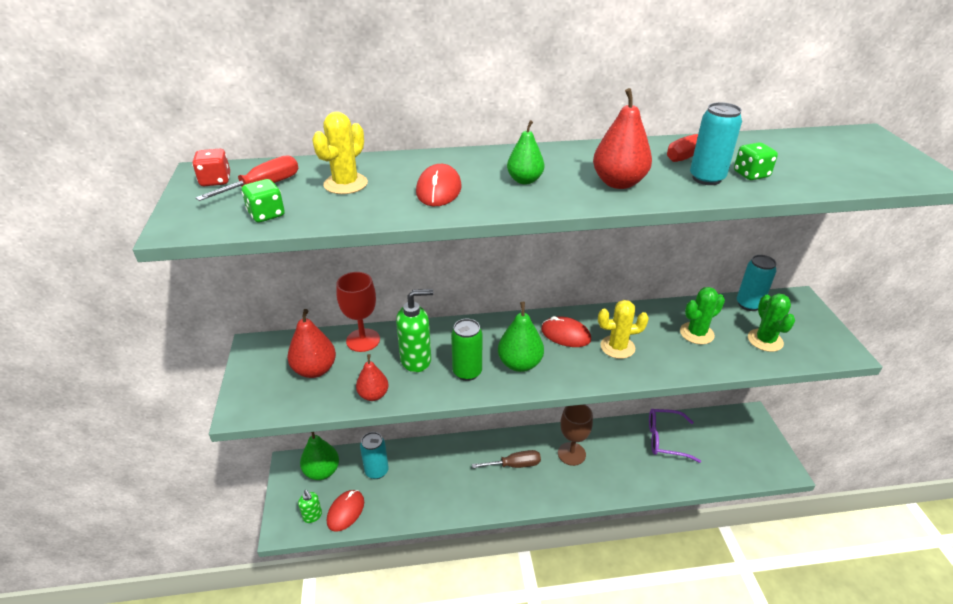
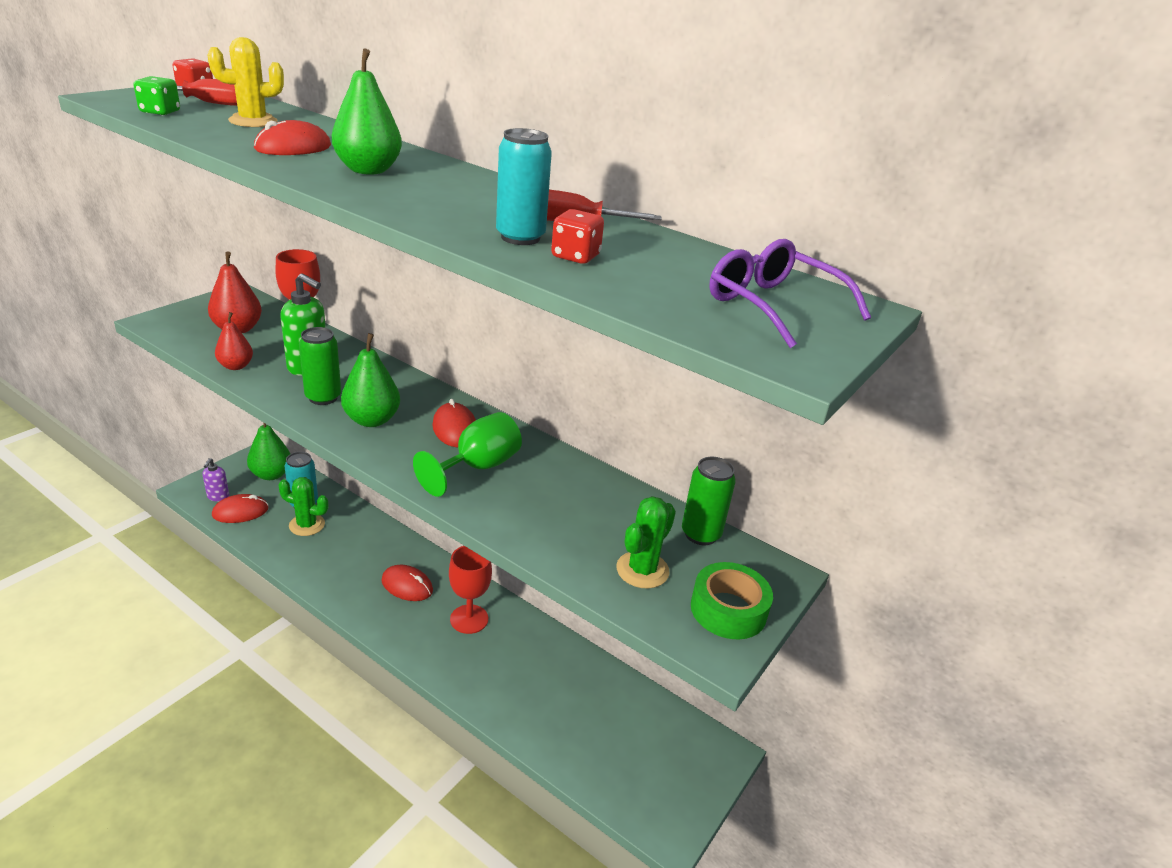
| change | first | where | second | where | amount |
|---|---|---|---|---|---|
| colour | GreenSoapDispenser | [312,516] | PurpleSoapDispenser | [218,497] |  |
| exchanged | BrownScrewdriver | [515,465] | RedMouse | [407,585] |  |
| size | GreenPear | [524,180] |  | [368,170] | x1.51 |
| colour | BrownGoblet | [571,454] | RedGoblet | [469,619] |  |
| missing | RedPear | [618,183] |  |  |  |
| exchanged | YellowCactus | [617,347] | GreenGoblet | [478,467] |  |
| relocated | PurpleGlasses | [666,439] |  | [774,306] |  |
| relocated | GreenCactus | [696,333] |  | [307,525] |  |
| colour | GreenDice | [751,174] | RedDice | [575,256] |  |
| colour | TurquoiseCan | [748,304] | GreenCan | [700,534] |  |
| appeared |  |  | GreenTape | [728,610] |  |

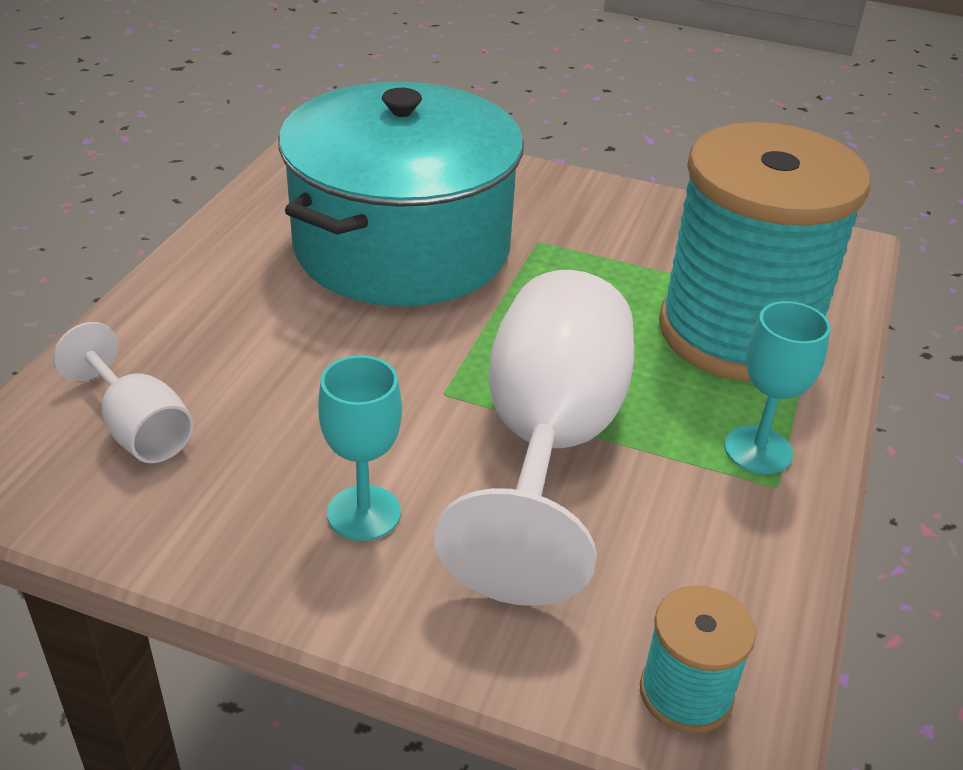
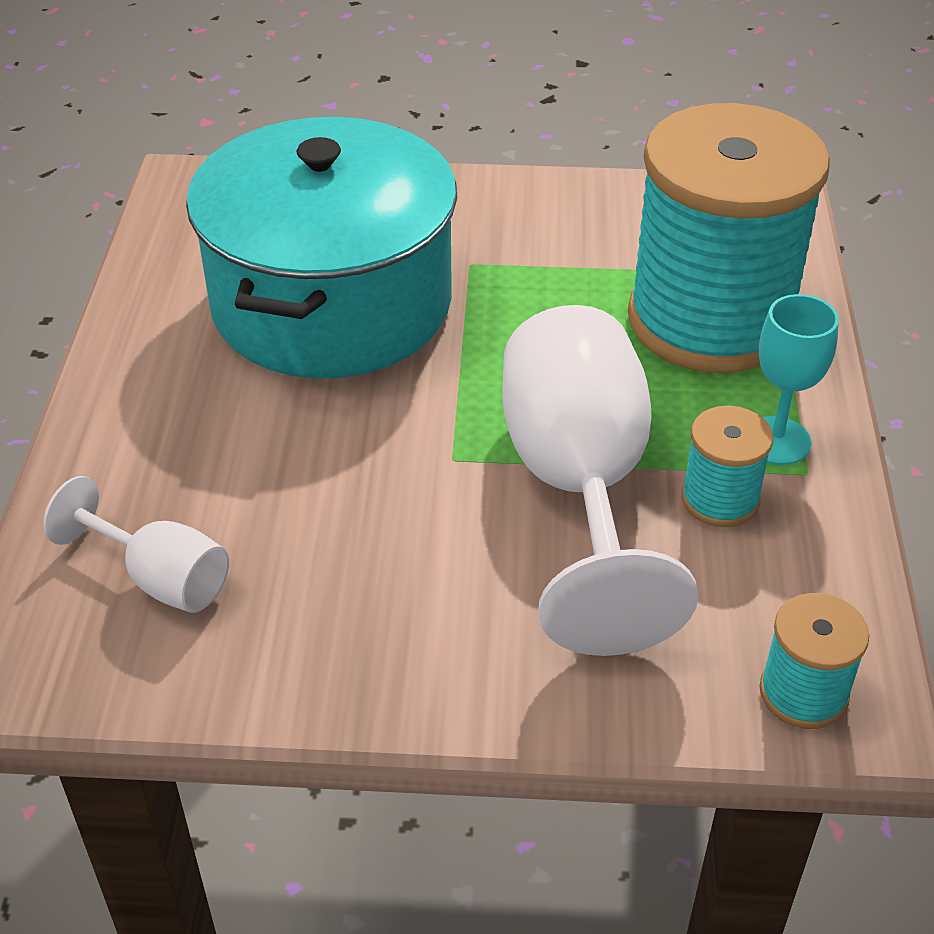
| change | first | where | second | where | amount |
|---|---|---|---|---|---|
| missing | TurquoiseGoblet | [364,513] |  |  |  |
| appeared |  |  | TurquoiseSpool | [720,499] |  |

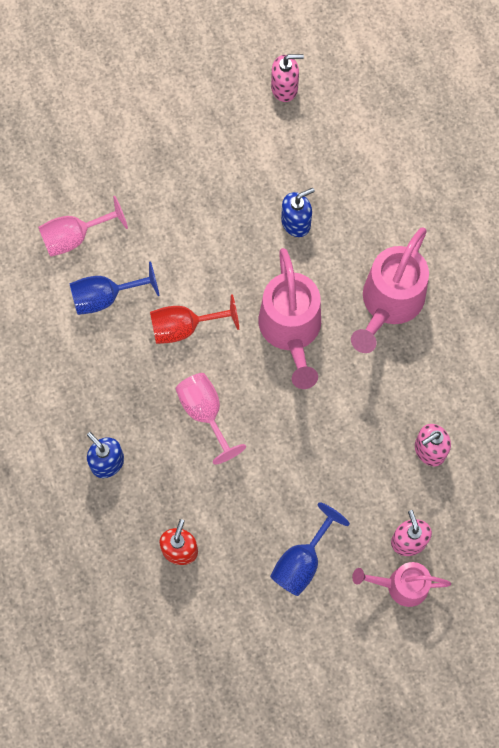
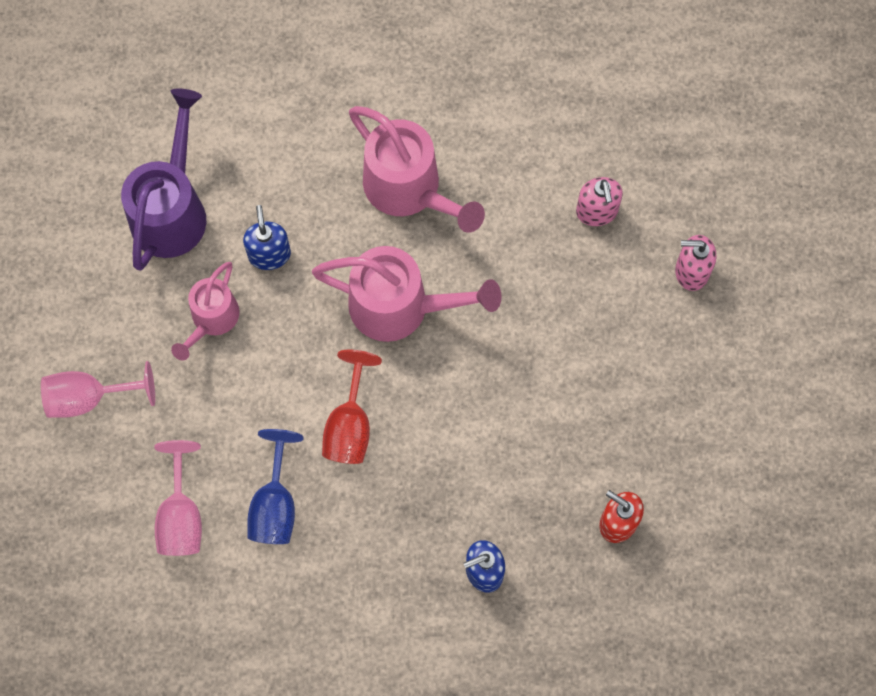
| change | first | where | second | where | amount |
|---|---|---|---|---|---|
| relocated | PinkGoblet | [205,413] |  | [89,398] |  |
| missing | BlueGoblet | [302,562] |  |  |  |
| missing | PinkSoapDispenser | [284,88] |  |  |  |
| relocated | PinkWateringCan | [400,585] |  | [211,320] |  |
| appeared |  |  | PurpleWateringCan | [172,209] |  |

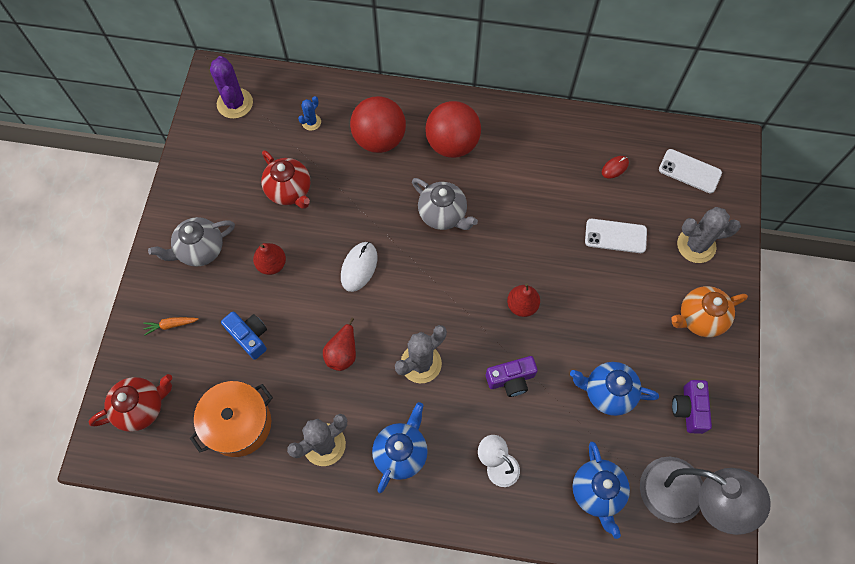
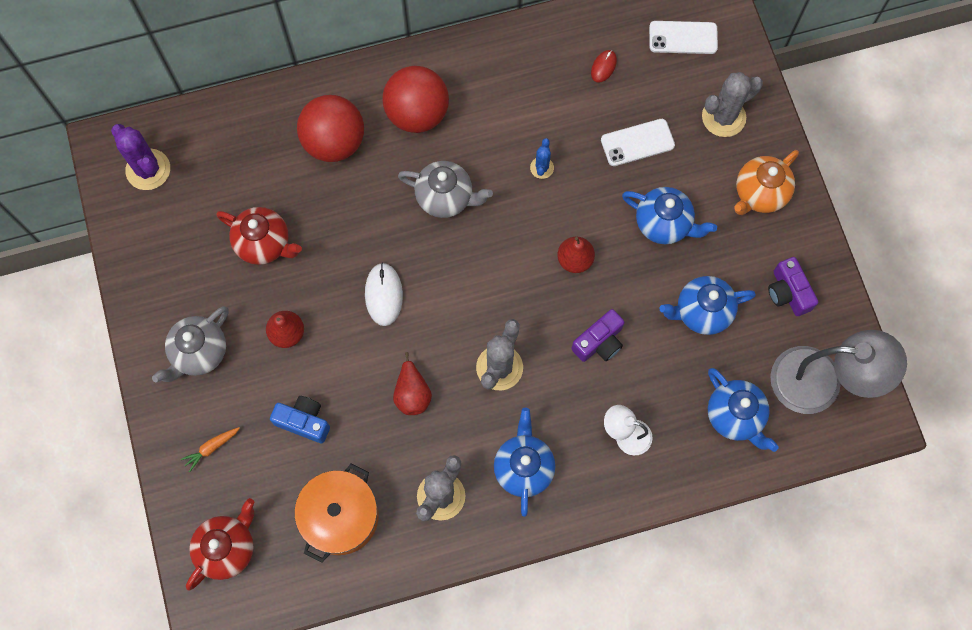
| change | first | where | second | where | amount |
|---|---|---|---|---|---|
| relocated | BlueCactus | [311,122] |  | [542,168] |  |
| appeared |  |  | BlueTeapot | [664,224] |  |

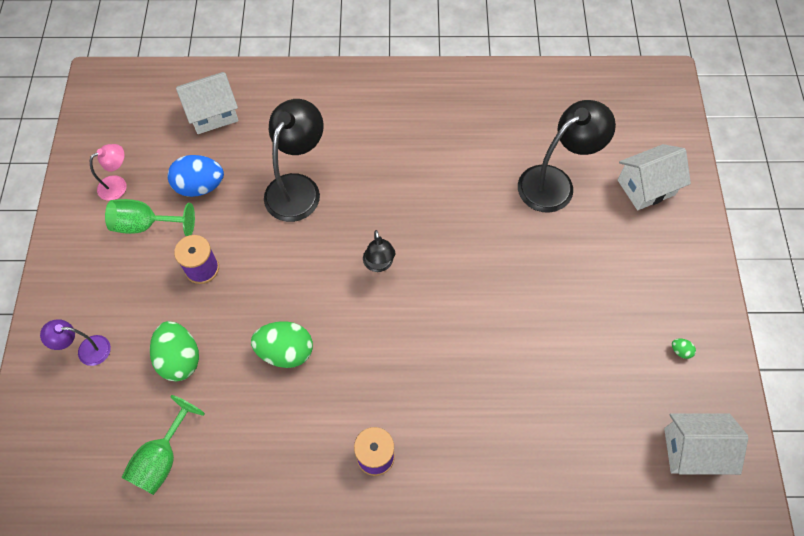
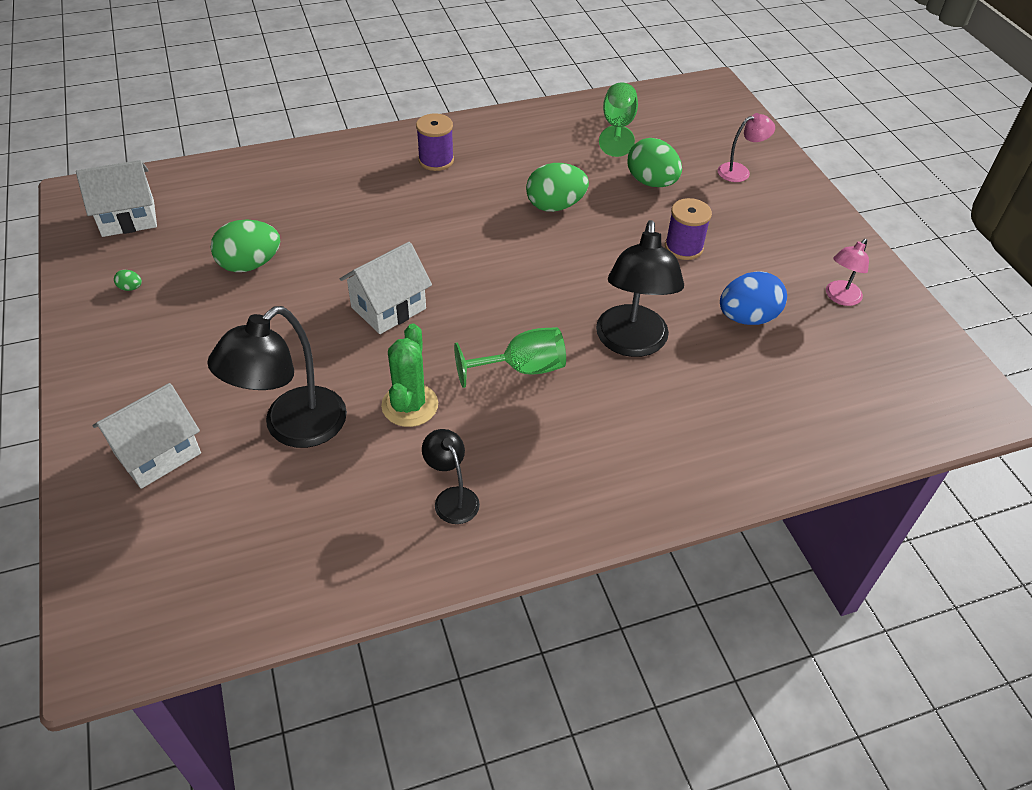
| change | first | where | second | where | amount |
|---|---|---|---|---|---|
| colour | PurpleLamp | [87,350] | PinkLamp | [740,171] |  |
| relocated | GreenGoblet | [145,225] |  | [522,369] |  |
| relocated | WhiteHouse | [213,114] |  | [388,308] |  |
| relocated | BlackLamp | [379,264] |  | [452,498] |  |
| appeared |  |  | GreenEgg | [250,264] |  |
| appeared |  |  | GreenCactus | [410,405] |  |

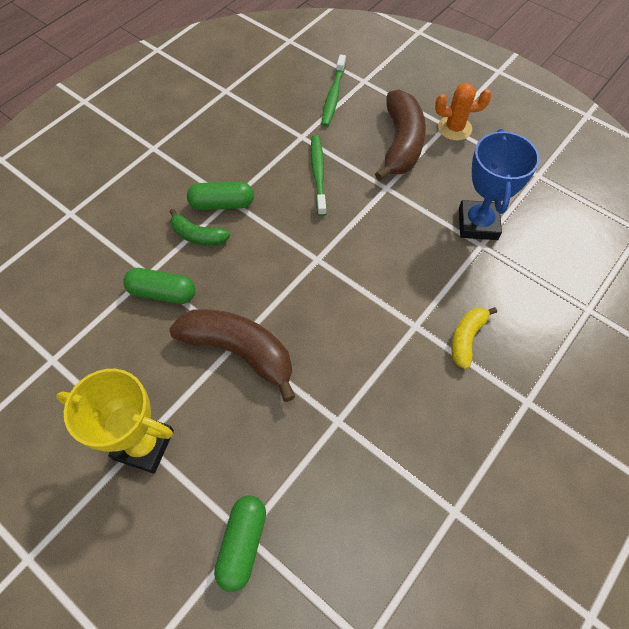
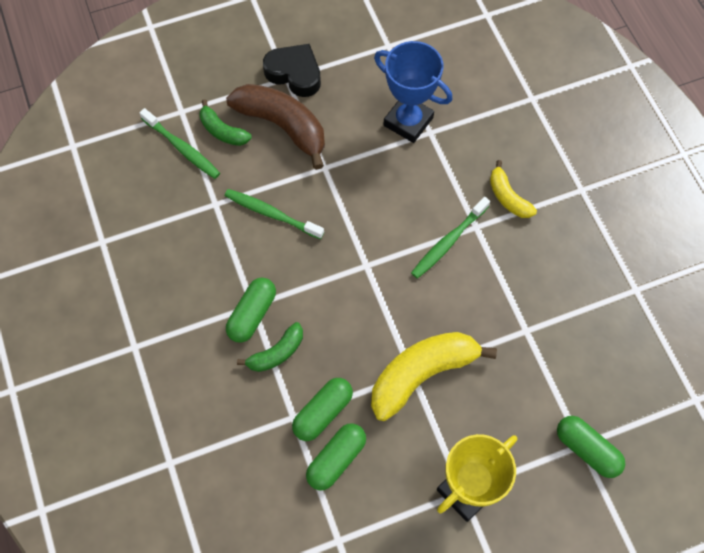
| change | first | where | second | where | amount |
|---|---|---|---|---|---|
| colour | BrownBanana | [239,351] | YellowBanana | [422,374] |  |
| exchanged | OrangeCactus | [454,128] | BlackHeart | [294,74] |  |
| appeared |  |  | GreenBanana | [222,131] |  |
| appeared |  |  | GreenCapsule | [336,459] |  |
| appeared |  |  | GreenToothbrush | [448,242] |  |

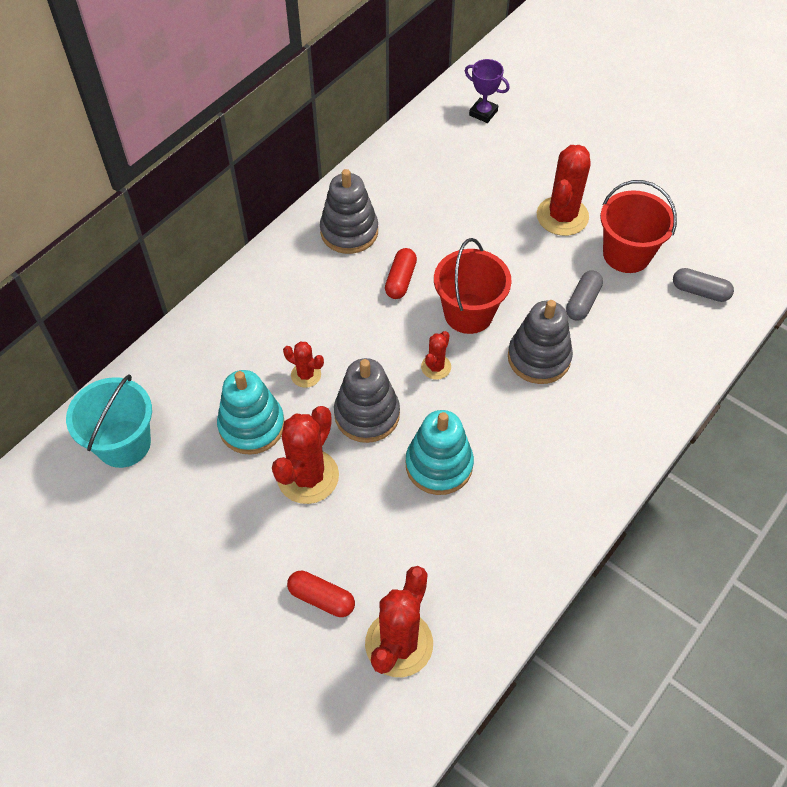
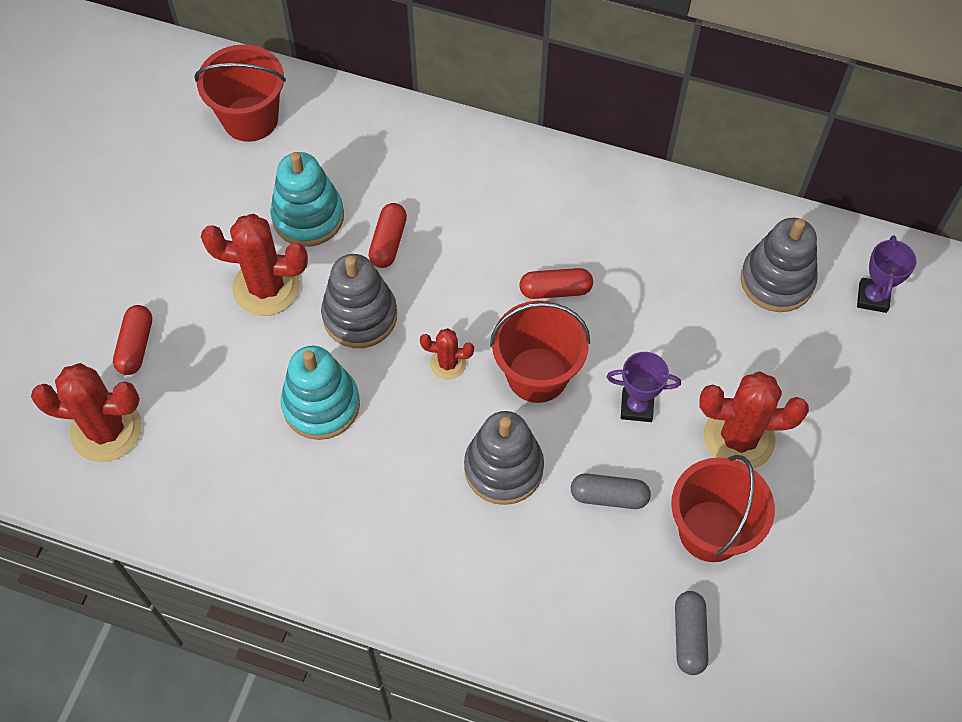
| change | first | where | second | where | amount |
|---|---|---|---|---|---|
| colour | TurquoiseBucket | [124,444] | RedBucket | [250,119] |  |
| exchanged | RedCactus | [306,375] | RedCapsule | [388,242] |  |
| relocated | GreyStackingToy | [349,232] |  | [777,280] |  |
| appeared |  |  | PurpleTrophy | [636,406] |  |

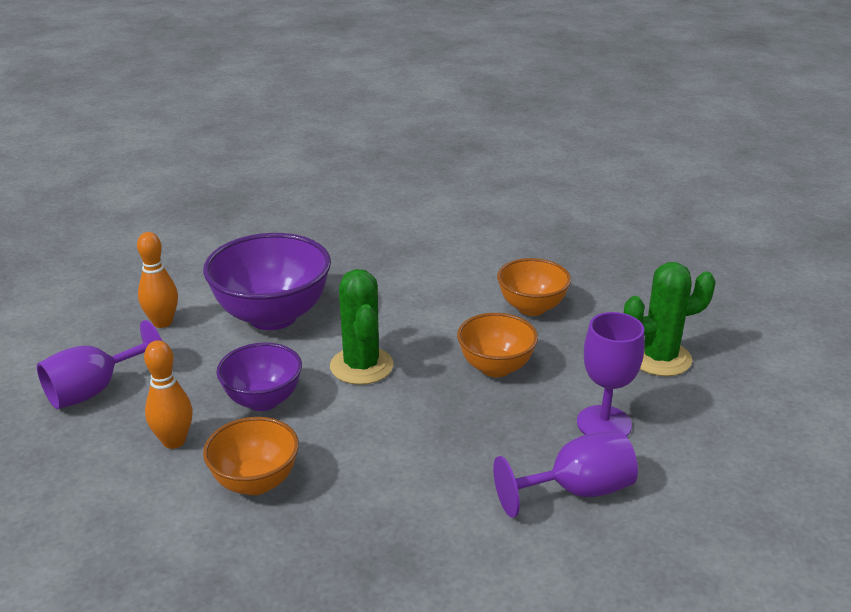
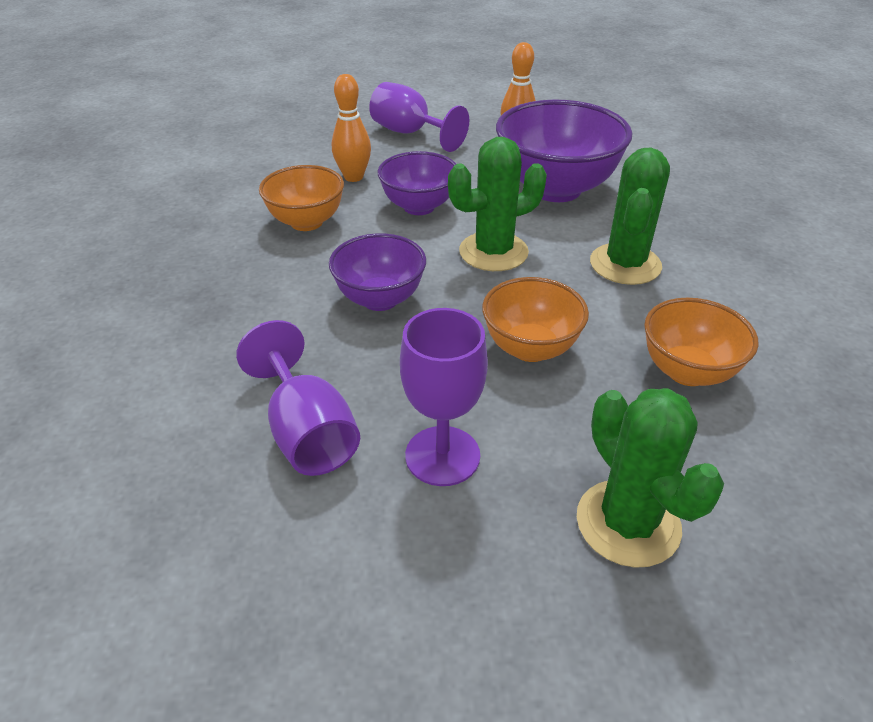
| change | first | where | second | where | amount |
|---|---|---|---|---|---|
| appeared |  |  | PurpleBowl | [380,299] |  |
| appeared |  |  | GreenCactus | [625,264] |  |

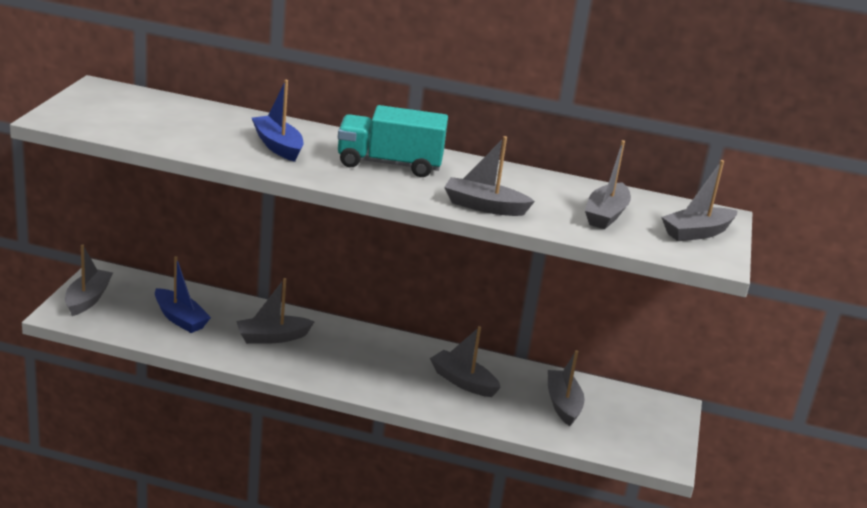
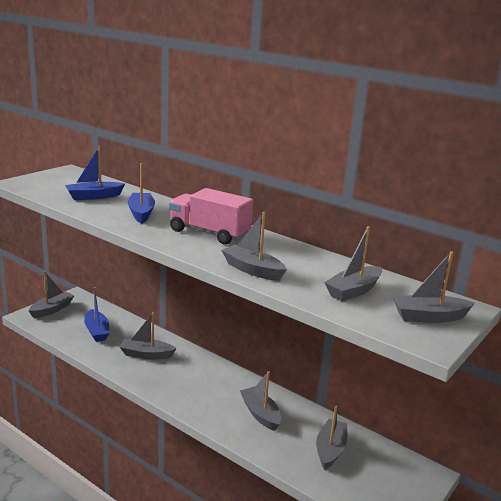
| change | first | where | second | where | amount |
|---|---|---|---|---|---|
| colour | TurquoiseTruck | [389,164] | PinkTruck | [209,233] |  |
| appeared |  |  | BlueBoat | [94,196] |  |

